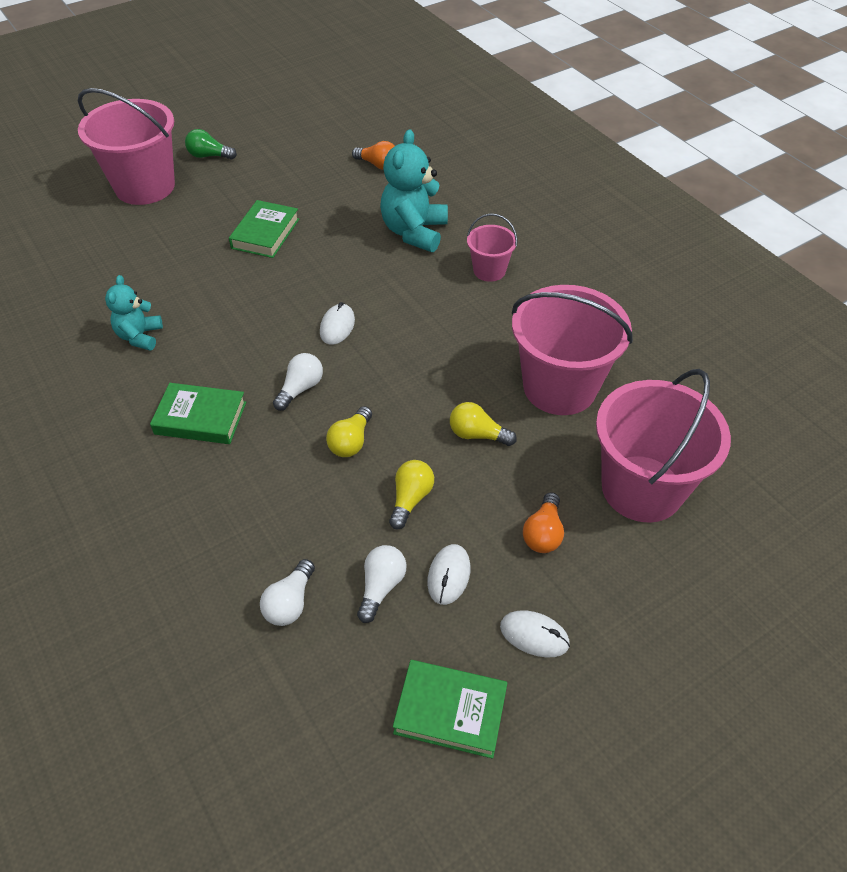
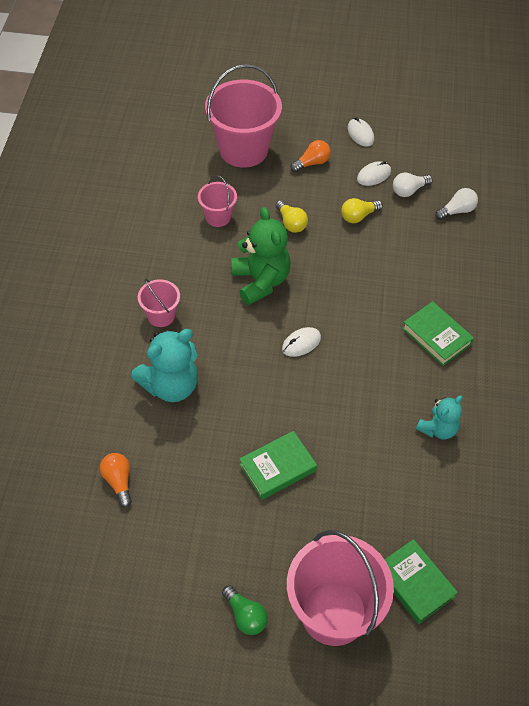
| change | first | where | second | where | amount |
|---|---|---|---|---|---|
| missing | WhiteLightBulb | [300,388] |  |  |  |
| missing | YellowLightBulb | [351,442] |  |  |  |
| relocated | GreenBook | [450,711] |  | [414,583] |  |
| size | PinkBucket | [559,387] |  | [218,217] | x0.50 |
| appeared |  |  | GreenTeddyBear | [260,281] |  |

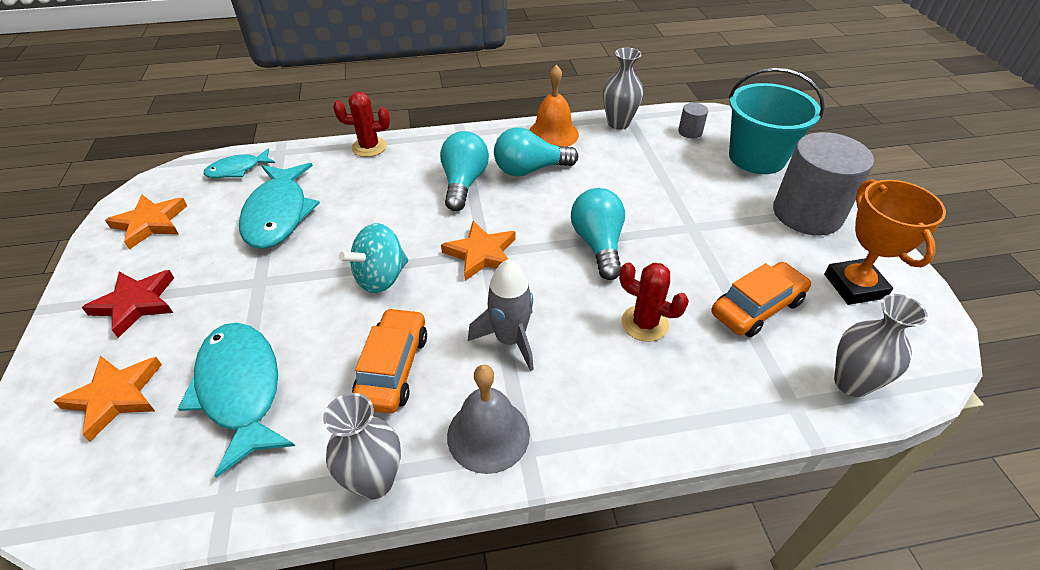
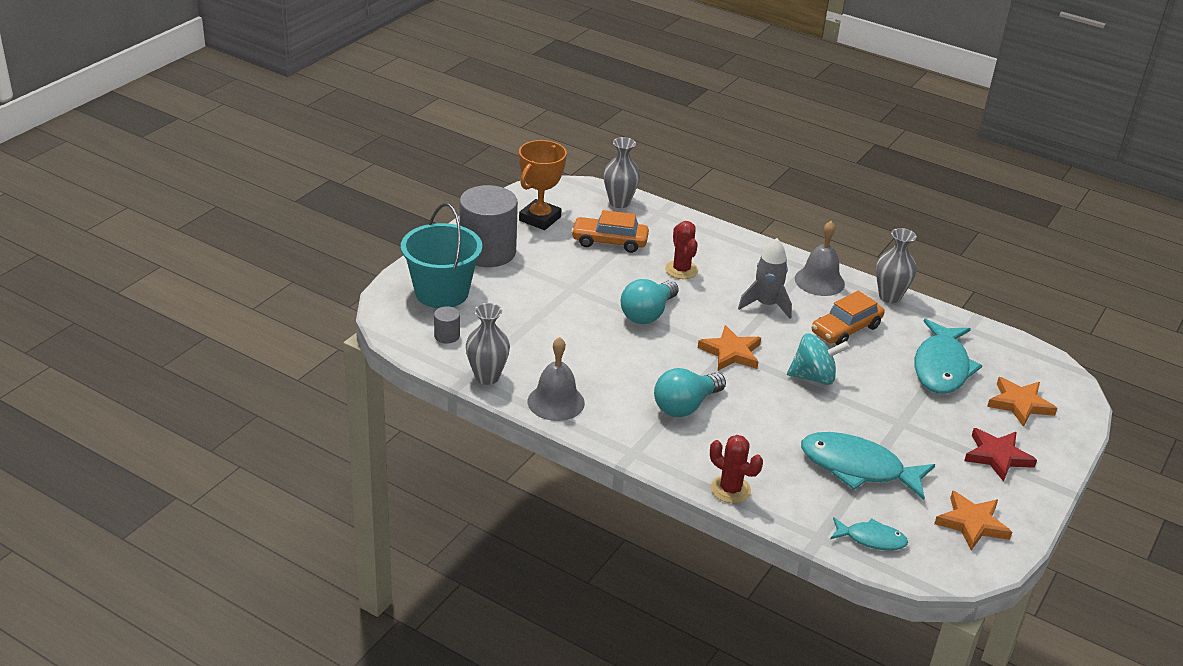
| change | first | where | second | where | amount |
|---|---|---|---|---|---|
| spun | TurquoiseFish | [278,214] |  | [858,468] | 105 degrees counterclockwise |
| missing | TurquoiseLightBulb | [530,170] |  |  |  |
| colour | OrangeBell | [553,134] | GreyBell | [556,402] |  |

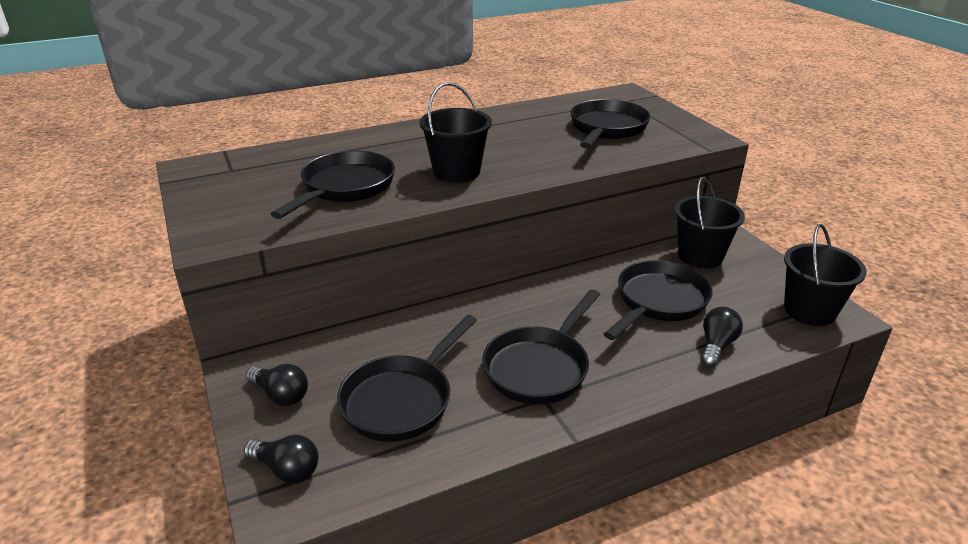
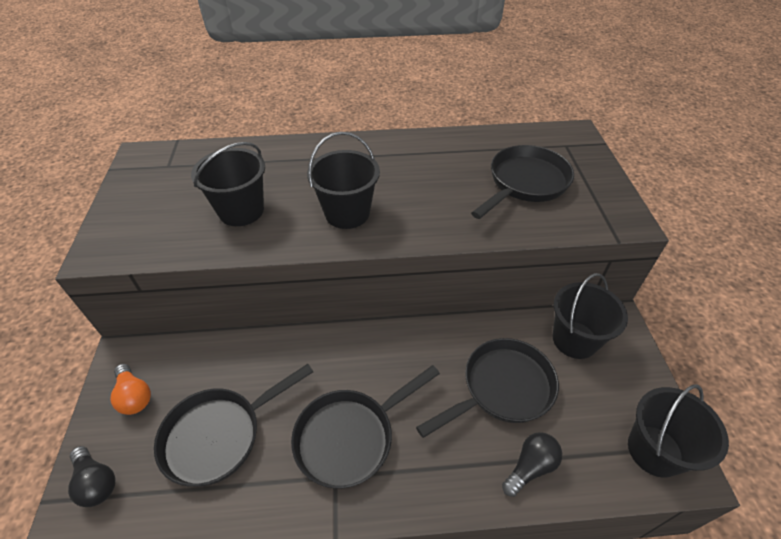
| change | first | where | second | where | amount |
|---|---|---|---|---|---|
| colour | BlackLightBulb | [280,395] | OrangeLightBulb | [134,396] |  |
| exchanged | BlackPan | [345,187] | BlackBucket | [241,211] |  |

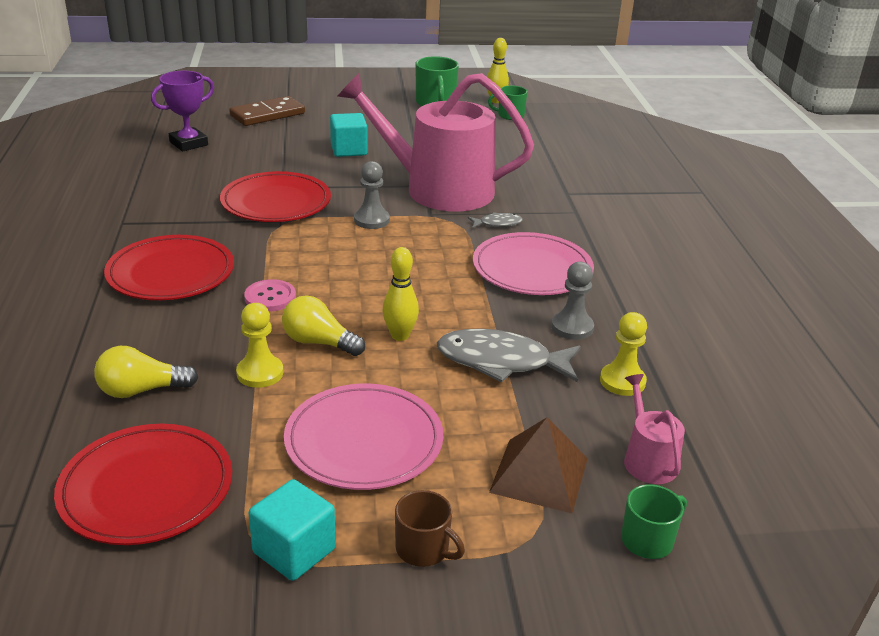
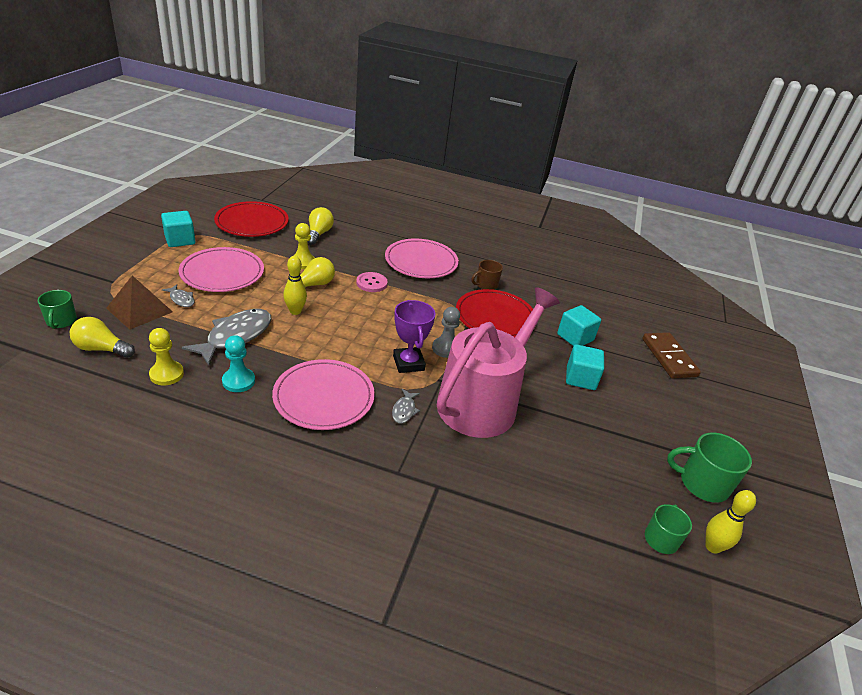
| change | first | where | second | where | amount |
|---|---|---|---|---|---|
| colour | RedPlate | [171,273] | PinkPlate | [421,262] |  |
| relocated | PurpleTrophy | [188,143] |  | [408,363] |  |
| relocated | BrownMug | [423,549] |  | [486,285] |  |
| colour | GreyPawn | [572,327] | TurquoisePawn | [238,381] |  |
| exchanged | PinkWateringCan | [647,459] | YellowLightBulb | [102,349] |  |
| appeared |  |  | GreyFish | [181,299] |  |
| appeared |  |  | TurquoiseCube | [575,337] |  |

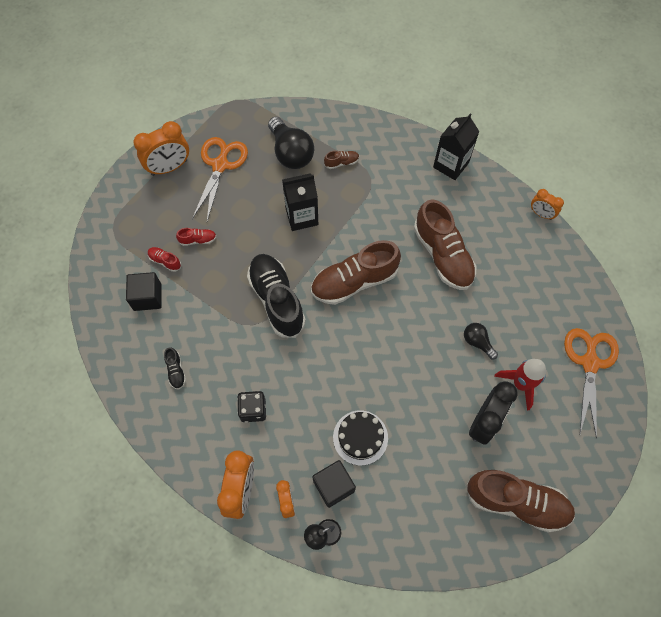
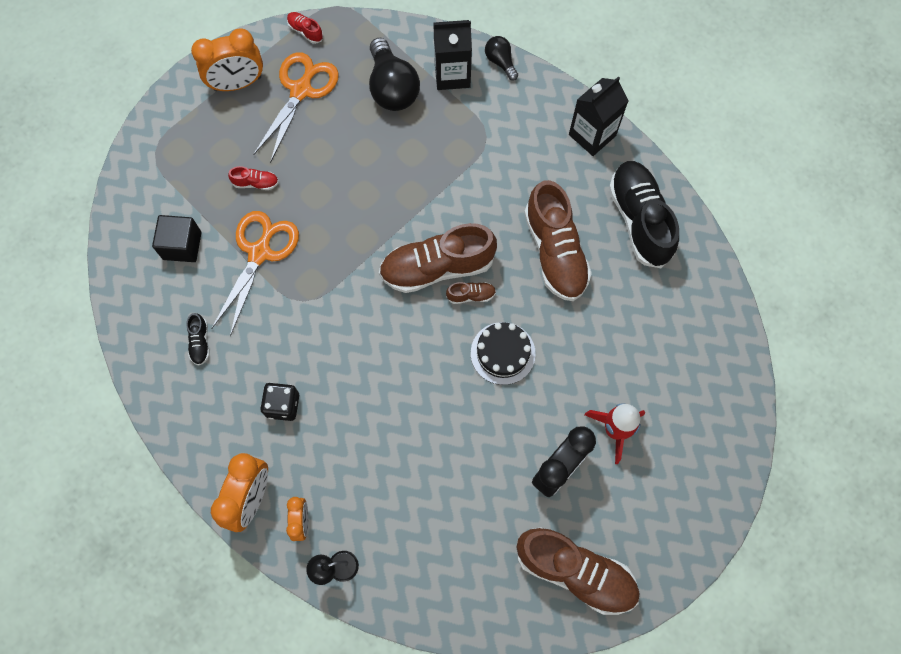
| change | first | where | second | where | amount |
|---|---|---|---|---|---|
| relocated | RedShoe | [165,261] |  | [305,31] |  |
| relocated | BlackShoe | [277,300] |  | [639,220] |  |
| relocated | BlackCarton | [302,216] |  | [452,74] |  |
| missing | BlackCube | [333,486] |  |  |  |
| relocated | BrownShoe | [341,163] |  | [471,295] |  |
| relocated | BlackCake | [360,437] |  | [503,353] |  |
| relocated | BlackLightBulb | [477,342] |  | [500,62] |  |
| missing | OrangeClock | [541,214] |  |  |  |
| relocated | OrangeScissors | [589,363] |  | [260,253] |  |

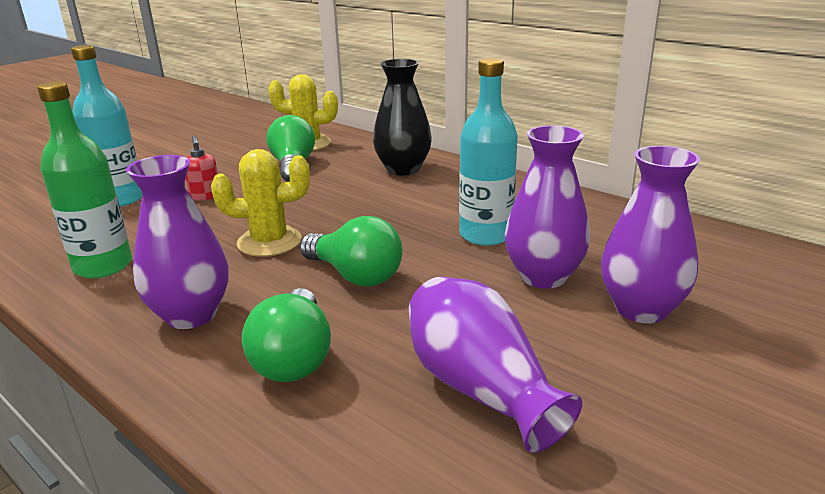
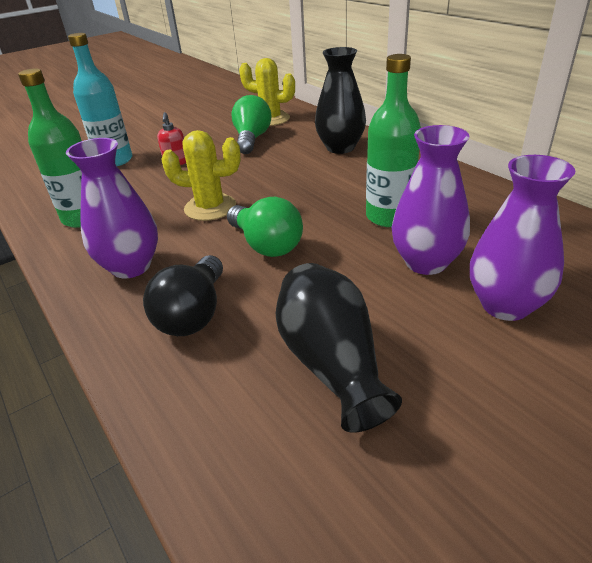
| change | first | where | second | where | amount |
|---|---|---|---|---|---|
| colour | GreenLightBulb | [294,357] | BlackLightBulb | [193,314] |  |
| colour | PurpleVase | [480,388] | BlackVase | [332,363] |  |
| colour | TurquoiseBottle | [485,235] | GreenBottle | [389,216] |  |

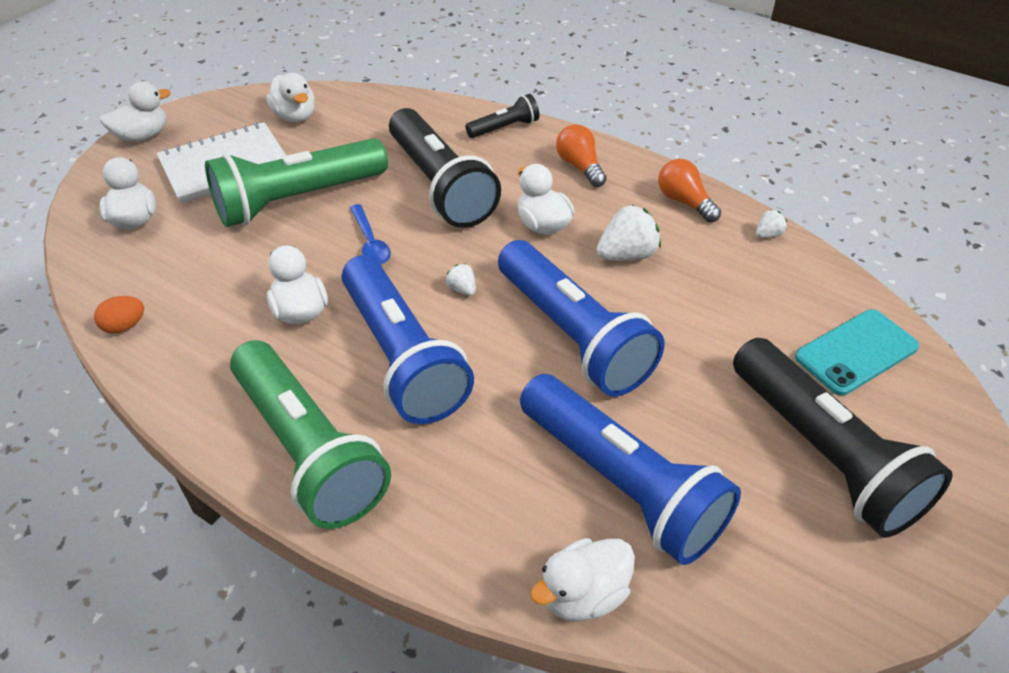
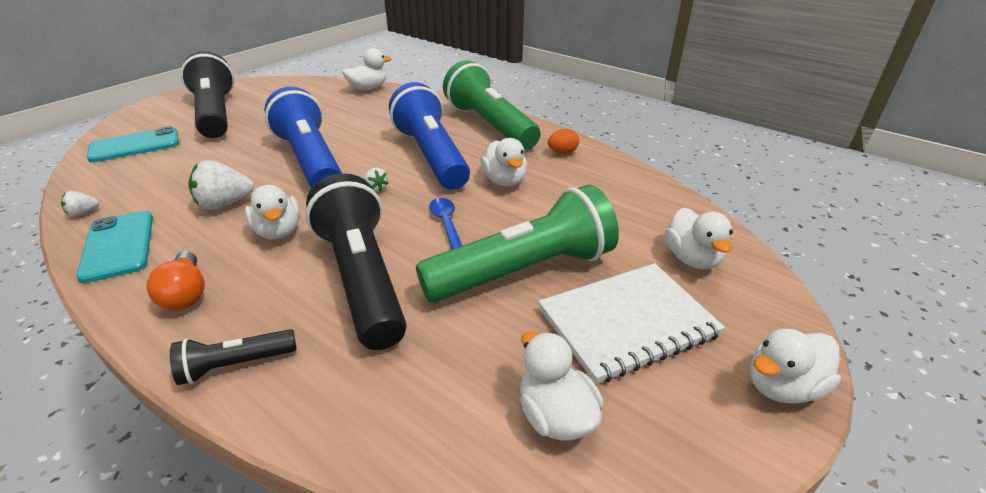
| change | first | where | second | where | amount |
|---|---|---|---|---|---|
| relocated | OrangeEgg | [125,326] |  | [562,152] |  |
| missing | BlueFlashlight | [621,483] |  |  |  |
| exchanged | OrangeLightBulb | [684,202] | TurquoisePhone | [118,246] |  |

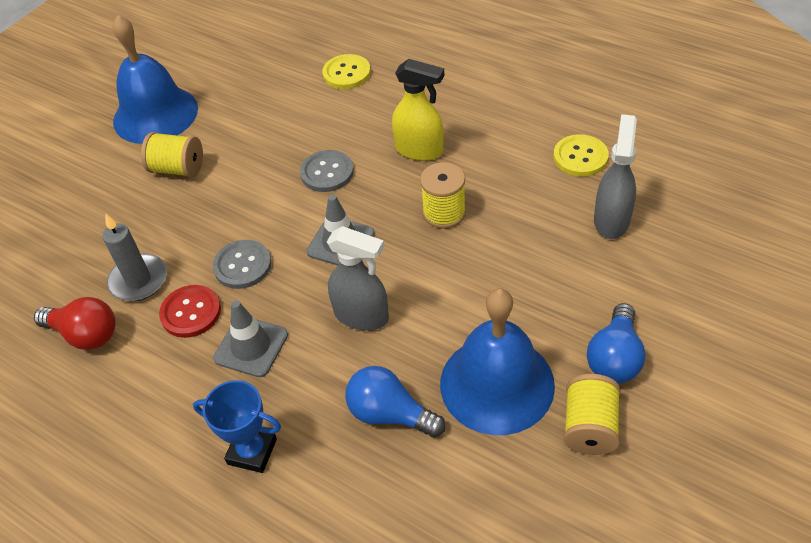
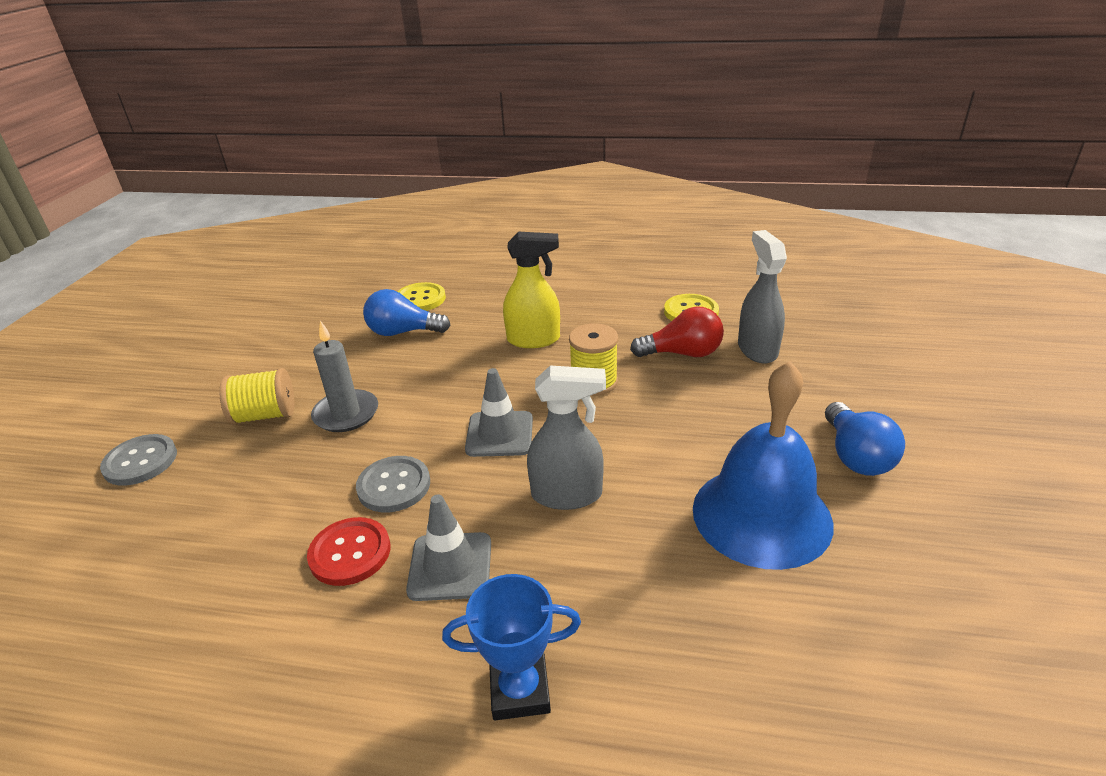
| change | first | where | second | where | amount |
|---|---|---|---|---|---|
| relocated | RedLightBulb | [85,334] |  | [682,353] |  |
| relocated | GreyCandle | [139,280] |  | [346,414] |  |
| missing | BlueBell | [155,114] |  |  |  |
| relocated | GreyButton | [327,172] |  | [140,461] |  |
| relocated | BlueLightBulb | [390,414] |  | [403,332] |  |
| missing | YellowSpool | [589,427] |  |  |  |

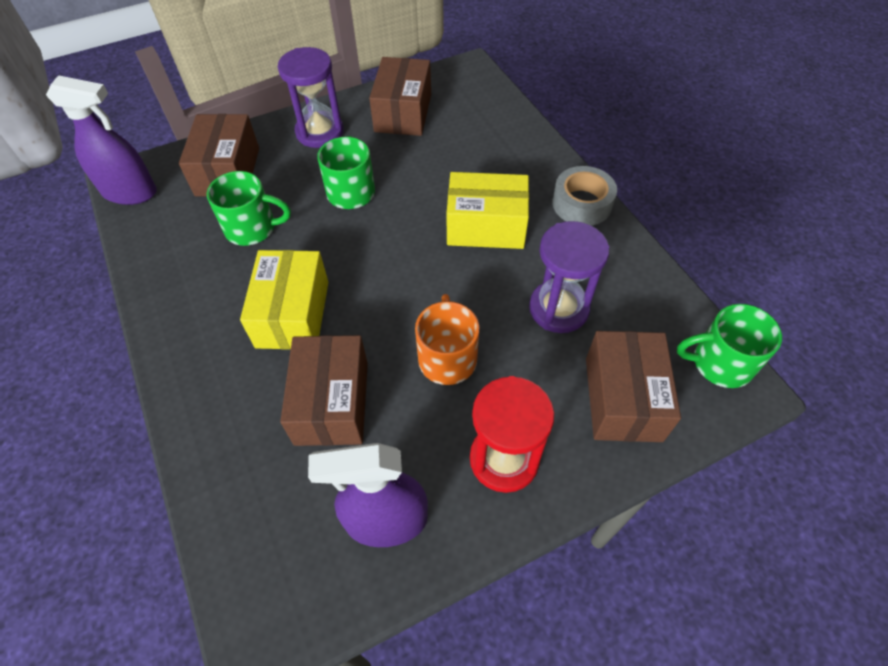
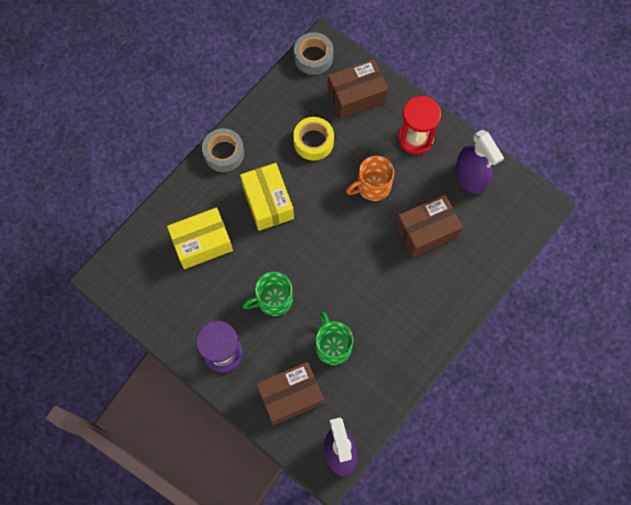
| change | first | where | second | where | amount |
|---|---|---|---|---|---|
| relocated | YellowBox | [293,314] |  | [202,243] |  |
| missing | BrownBox | [403,113] |  |  |  |
| exchanged | PurpleHourglass | [558,309] | YellowTape | [313,142] |  |
| exchanged | GreenMug | [720,363] | GreyTape | [313,57] |  |

